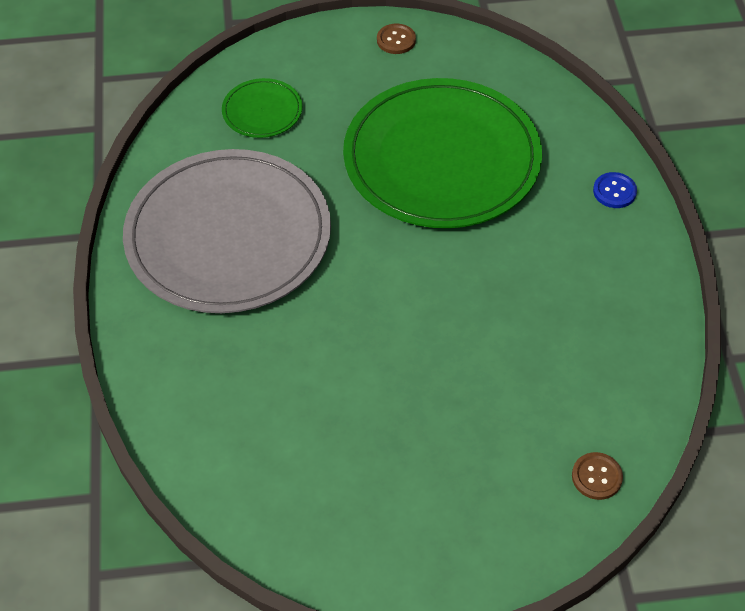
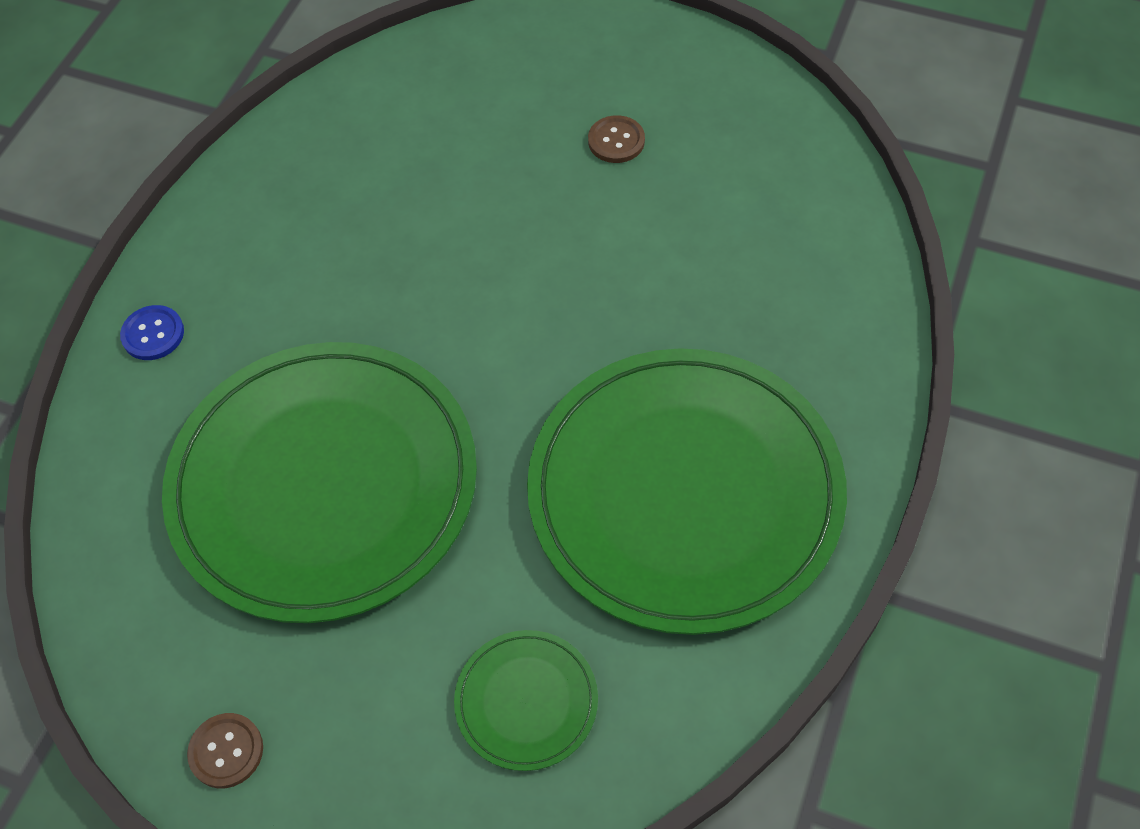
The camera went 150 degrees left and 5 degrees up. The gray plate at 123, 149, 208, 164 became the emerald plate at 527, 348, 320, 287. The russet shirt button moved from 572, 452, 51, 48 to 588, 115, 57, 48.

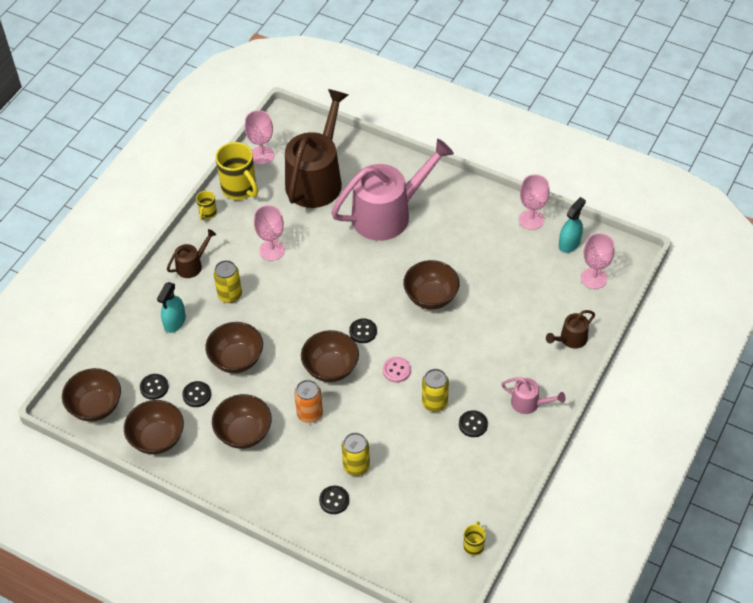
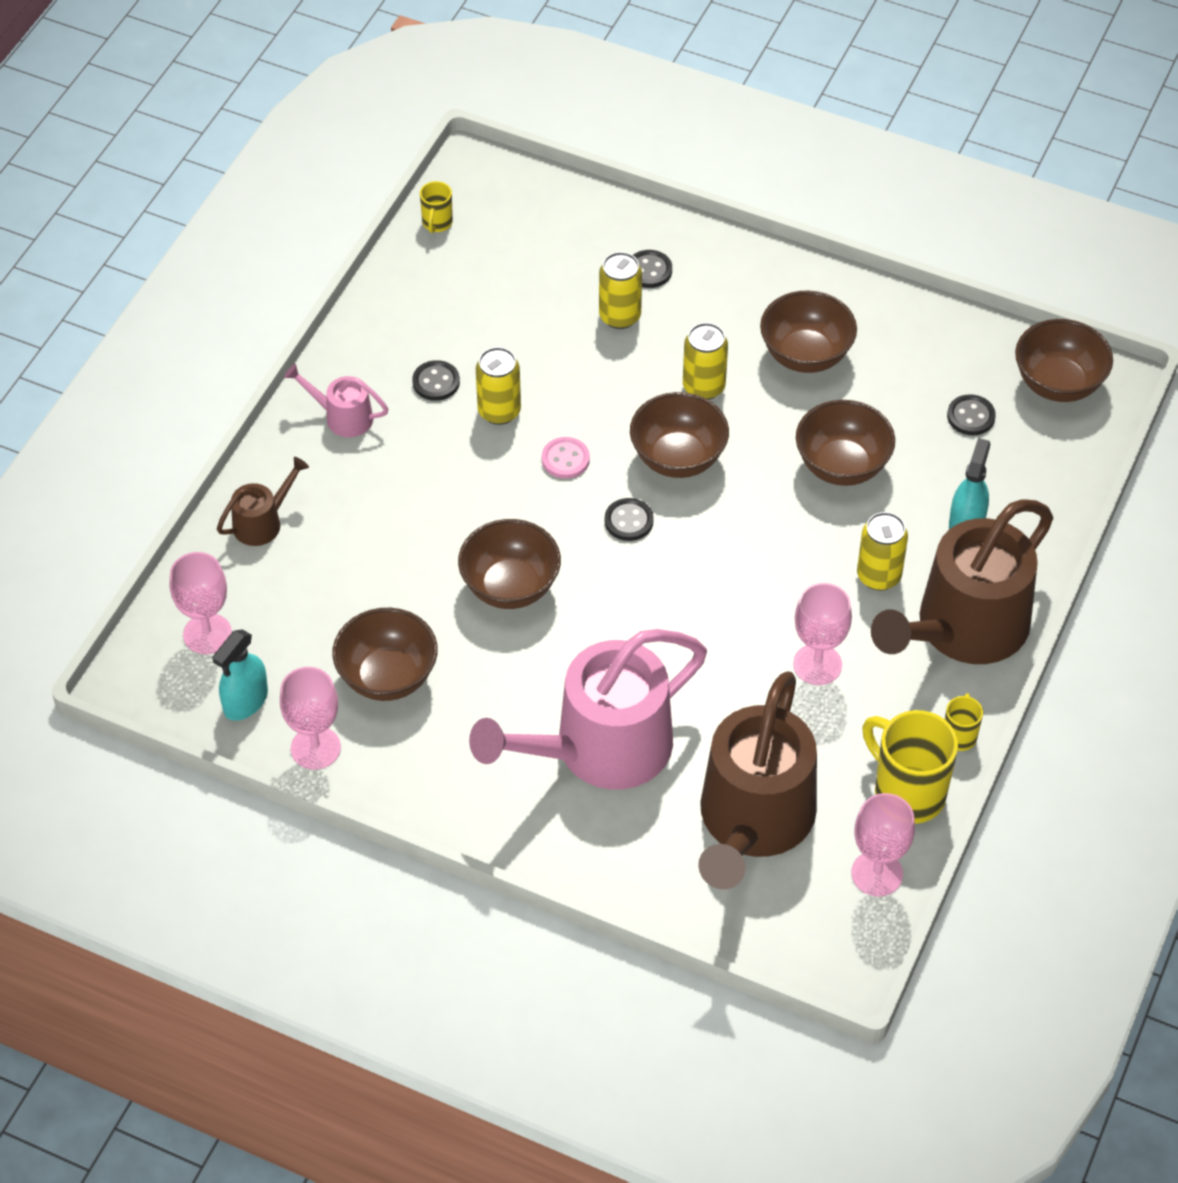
The camera went 175 degrees right and 0 degrees up. The russet serving bowl moved from 124, 400, 60, 54 to 332, 608, 106, 93. The russet sprinkling can at 167, 229, 49, 49 changed to 2.27 times the size. The black shirt button at 182, 381, 29, 26 disappeared. The bright orange can at 294, 380, 29, 43 became the yellow can at 683, 323, 45, 77.

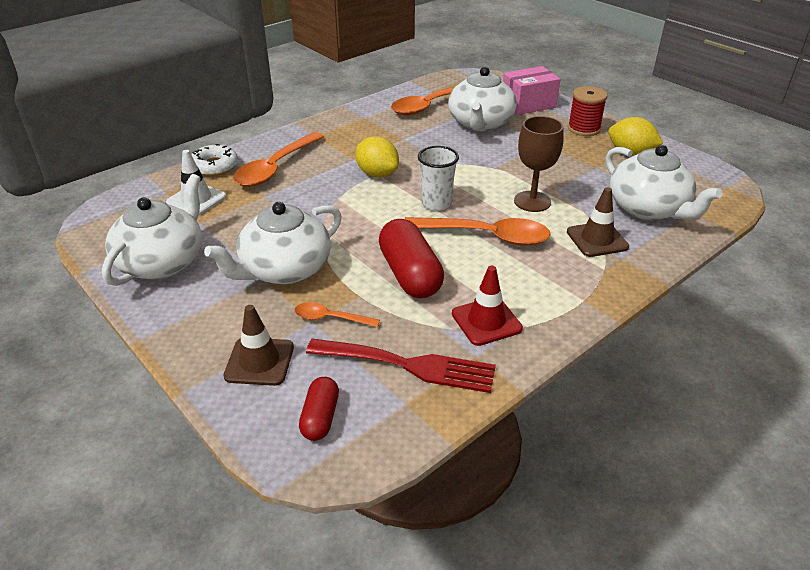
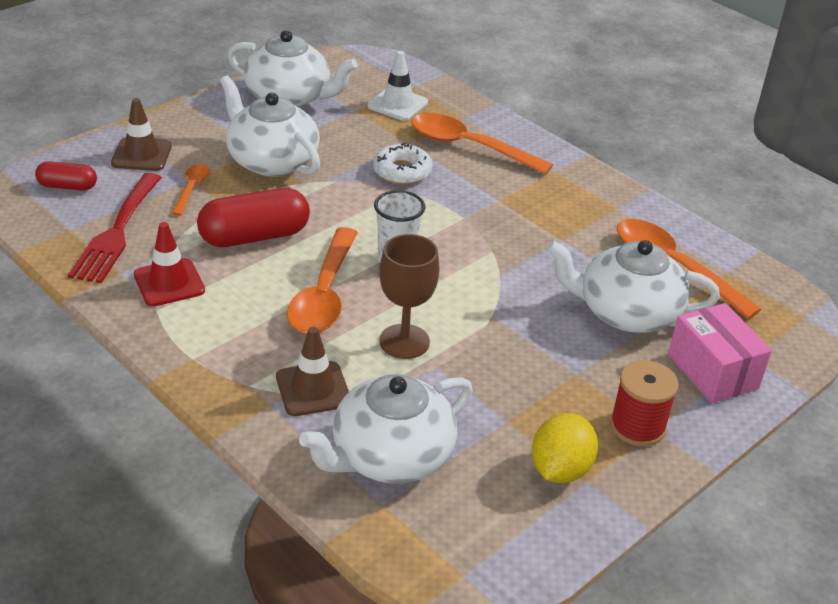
The camera went 85 degrees right and 0 degrees up. The pure white doughnut moved from 191, 144, 47, 32 to 373, 143, 60, 42. The yellow lemon at 356, 136, 43, 41 disappeared.

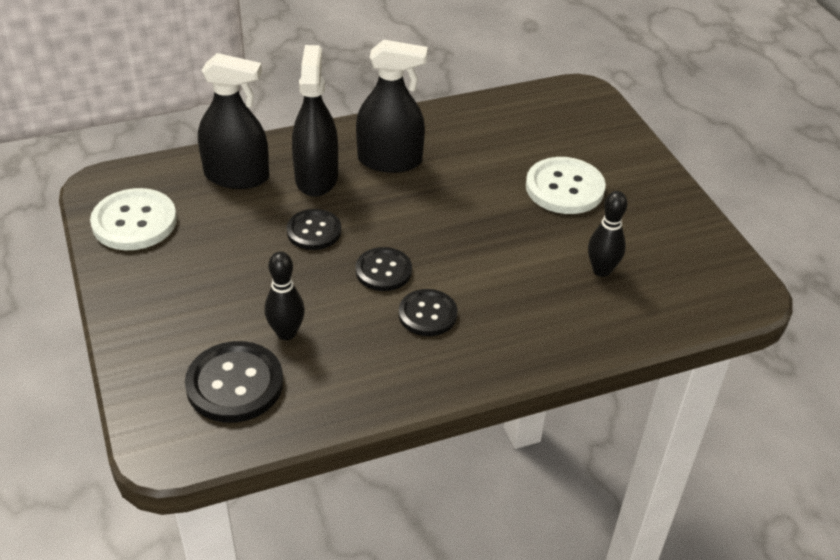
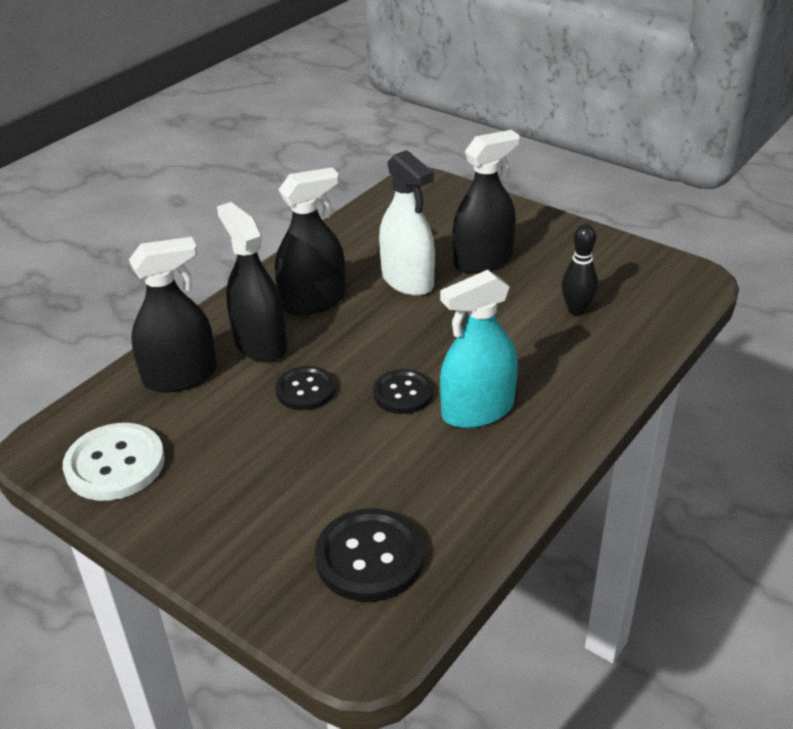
The camera went 30 degrees left and 5 degrees down. The black tenpin at 264, 251, 41, 89 disappeared. The black shirt button at 399, 289, 58, 47 was replaced by the turquoise spray bottle at 440, 270, 78, 158. The pure white shirt button at 526, 157, 80, 57 was replaced by the black spray bottle at 453, 130, 67, 144. The pure white spray bottle at 379, 150, 56, 146 appeared.

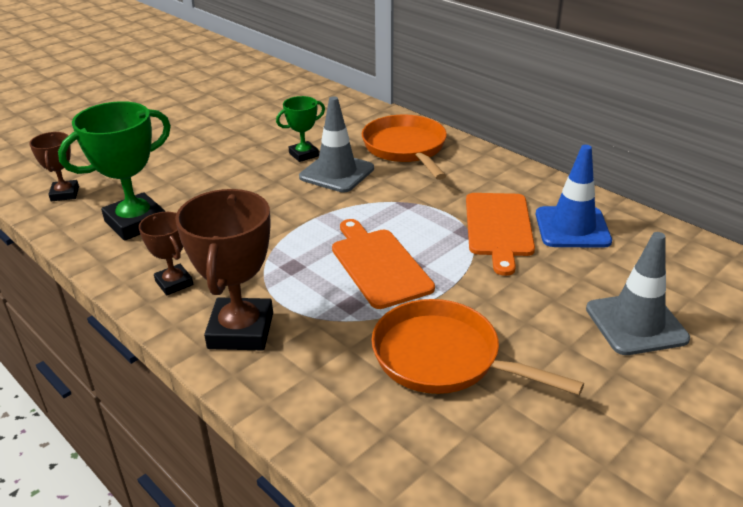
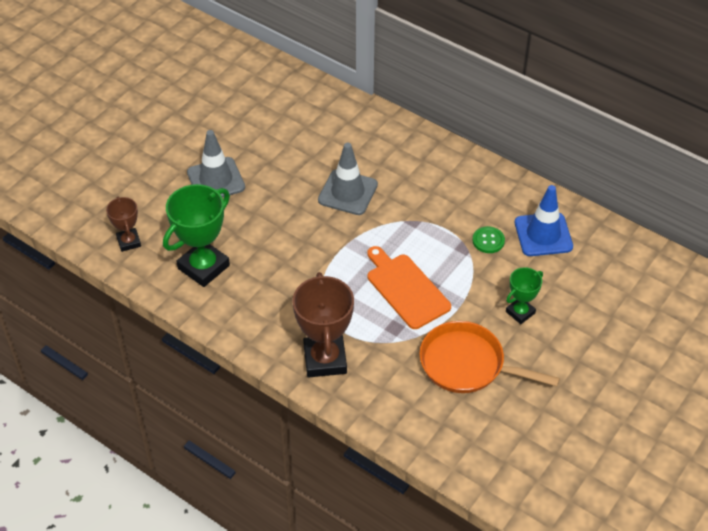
The camera went 10 degrees left and 15 degrees up. The russet trophy at 139, 212, 54, 83 disappeared. The emerald trophy moved from 276, 96, 49, 66 to 506, 267, 37, 57. The bright orange skillet at 362, 114, 85, 66 disappeared. The bright orange cutting board at 466, 193, 69, 83 was replaced by the emerald shirt button at 472, 226, 33, 27. The gray road cone moved from 586, 232, 104, 123 to 187, 130, 58, 68.

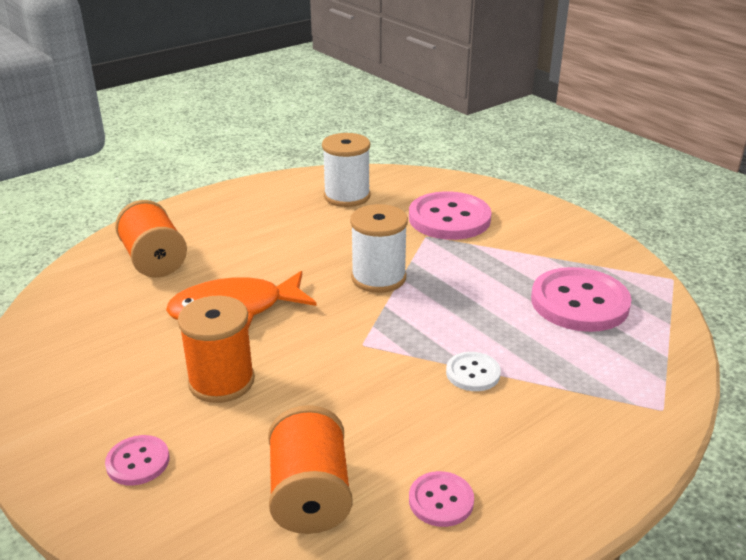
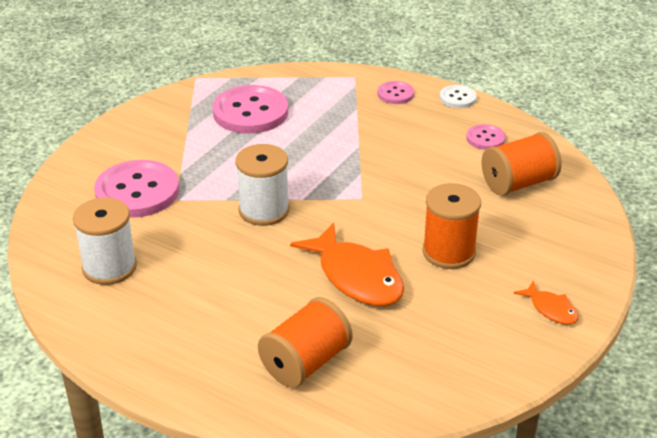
The camera went 110 degrees left and 5 degrees up. The pink shirt button moved from 105, 435, 64, 51 to 377, 81, 37, 23. The pure white shirt button moved from 446, 352, 55, 39 to 440, 85, 37, 23. The bright orange toy fish at 514, 280, 64, 45 appeared.

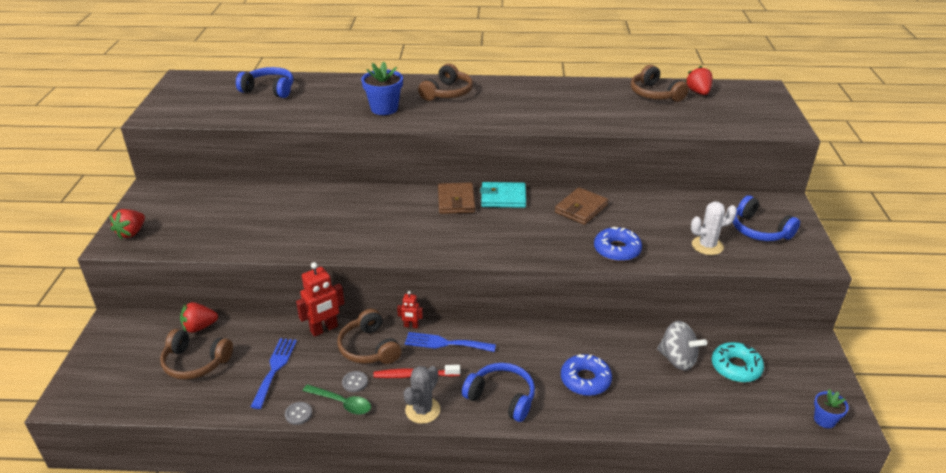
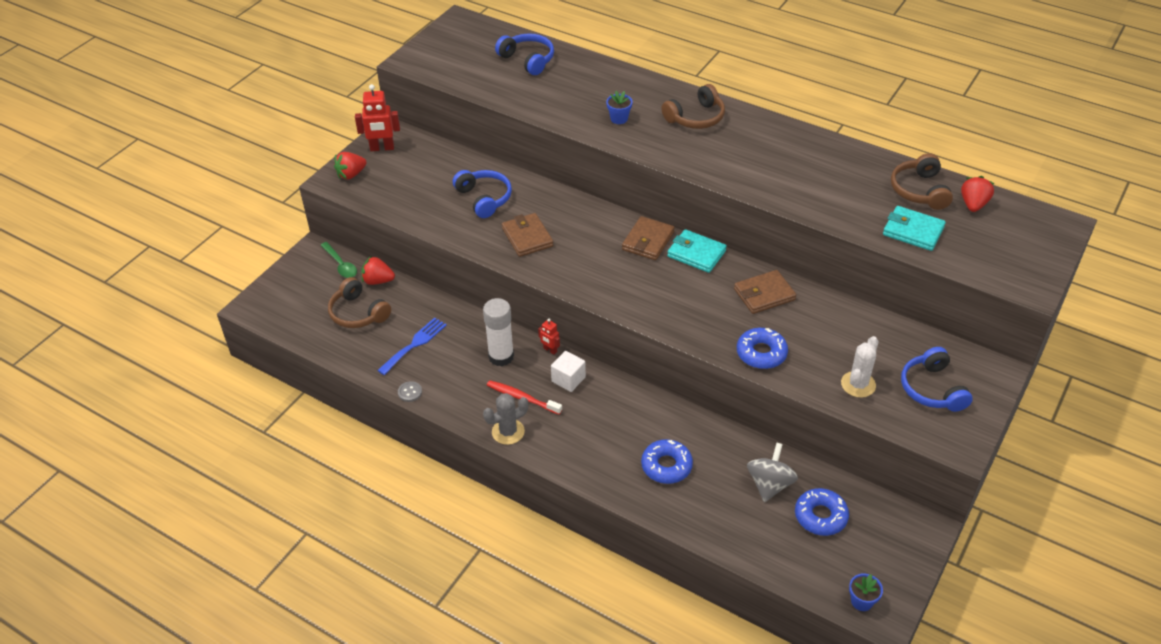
The camera went 30 degrees right and 10 degrees up. The scarlet robot figure moved from 296, 262, 49, 75 to 355, 84, 45, 67. The emerald spoon moved from 303, 384, 68, 31 to 321, 242, 36, 36. The russet over-ear headphones at 337, 309, 65, 55 was replaced by the pure white stick of glue at 483, 298, 31, 68. The gray shirt button at 342, 371, 26, 21 disappeared. The blue flower pot at 361, 62, 42, 53 changed to 0.59 times the size. The blue table fork at 405, 332, 91, 20 was replaced by the pure white block at 551, 351, 35, 41. The blue over-ear headphones moved from 462, 363, 73, 59 to 453, 170, 59, 48. The gray spinning top at 657, 321, 50, 50 turned 135 degrees counterclockwise. The pure white saguaro cactus at 691, 201, 46, 54 turned 75 degrees counterclockwise. The turquoise doughnut at 712, 342, 52, 40 became the blue doughnut at 795, 488, 54, 48. The russet card wallet at 502, 213, 51, 44 appeared. The turquoise card wallet at 883, 206, 63, 45 appeared.

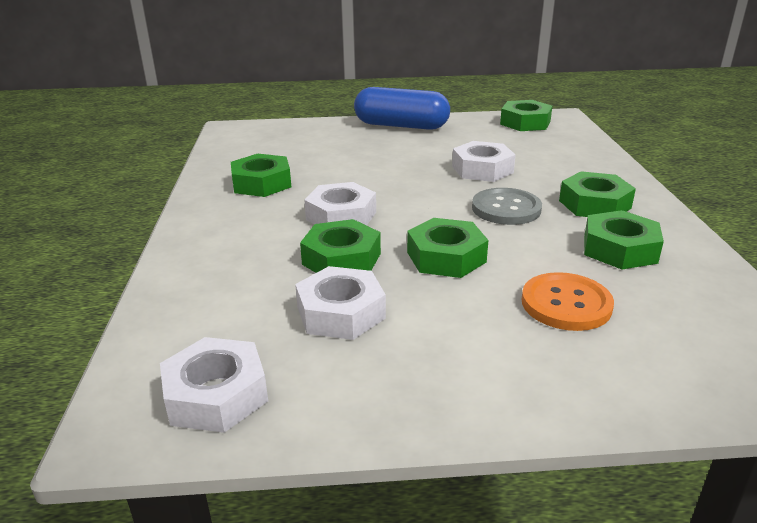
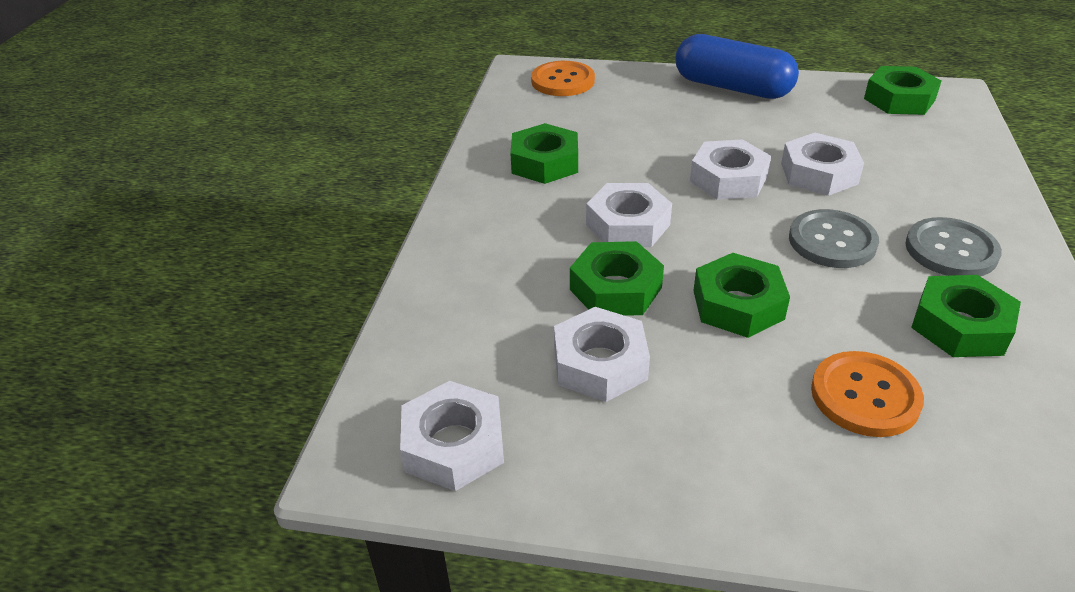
The camera went 15 degrees right and 10 degrees up. The emerald hexagon nut at 559, 171, 77, 46 was replaced by the gray shirt button at 905, 217, 97, 59. The bright orange shirt button at 531, 61, 64, 35 appeared. The pure white hexagon nut at 690, 139, 81, 61 appeared.

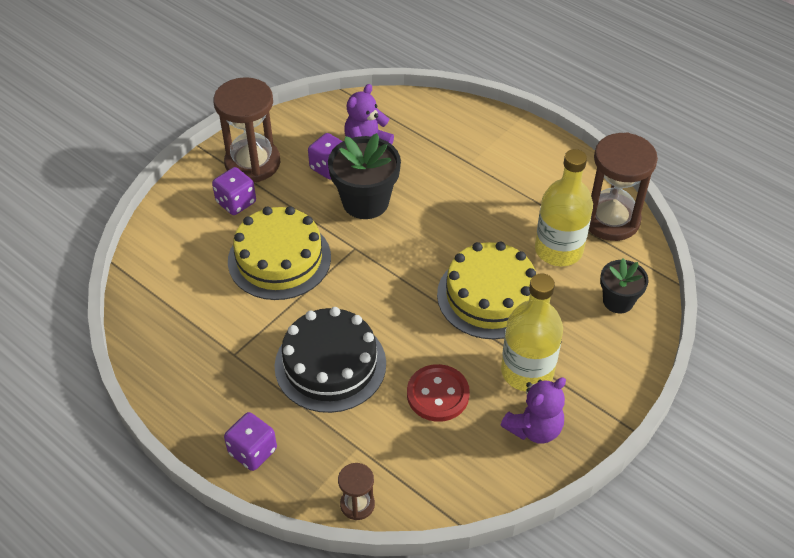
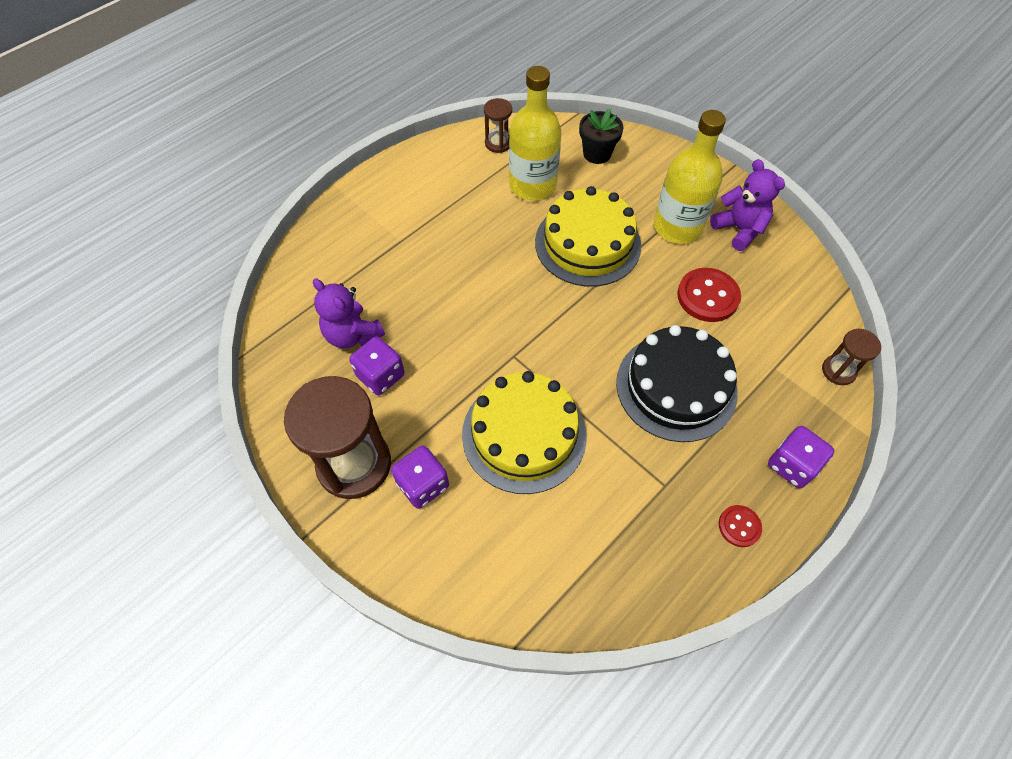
The camera went 85 degrees left and 10 degrees up. The black flower pot at 328, 133, 73, 86 disappeared. The russet hourglass at 589, 132, 69, 109 changed to 0.49 times the size. The scarlet shirt button at 719, 505, 43, 42 appeared.

